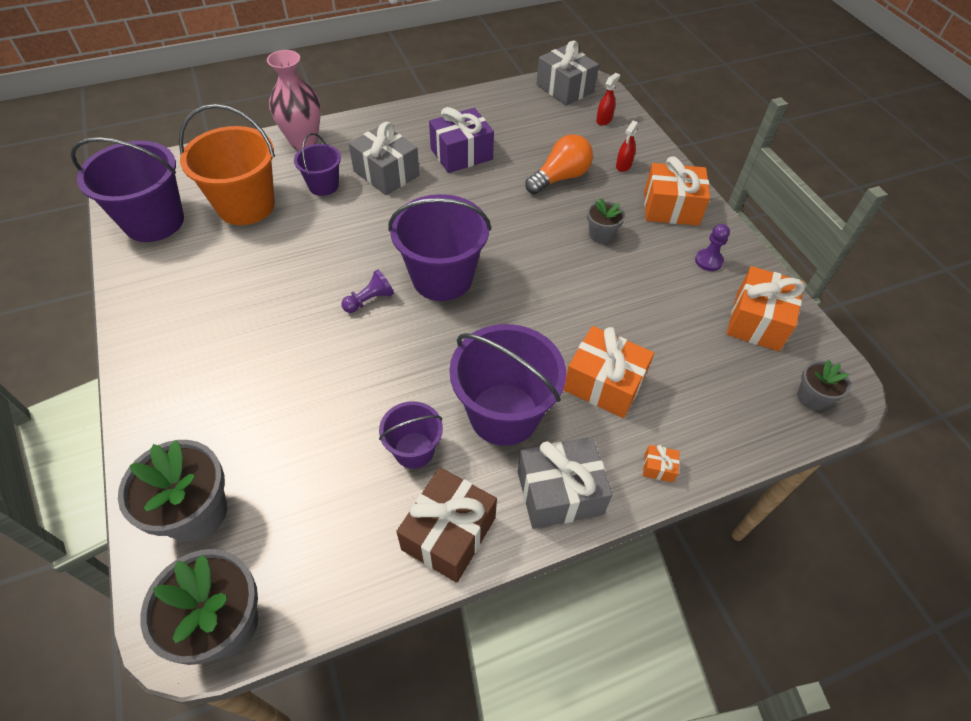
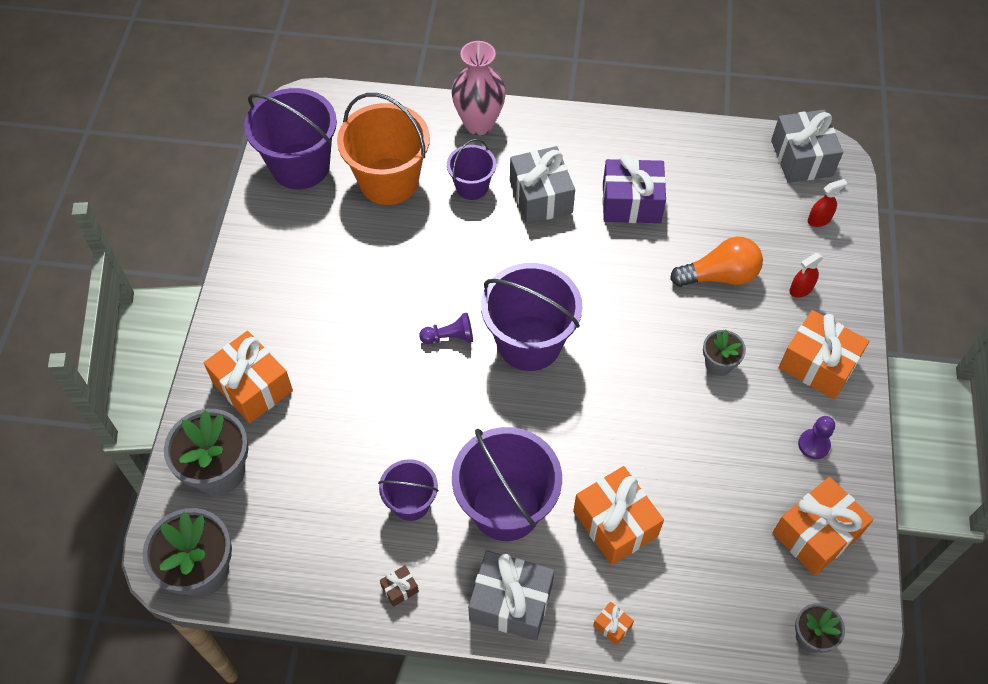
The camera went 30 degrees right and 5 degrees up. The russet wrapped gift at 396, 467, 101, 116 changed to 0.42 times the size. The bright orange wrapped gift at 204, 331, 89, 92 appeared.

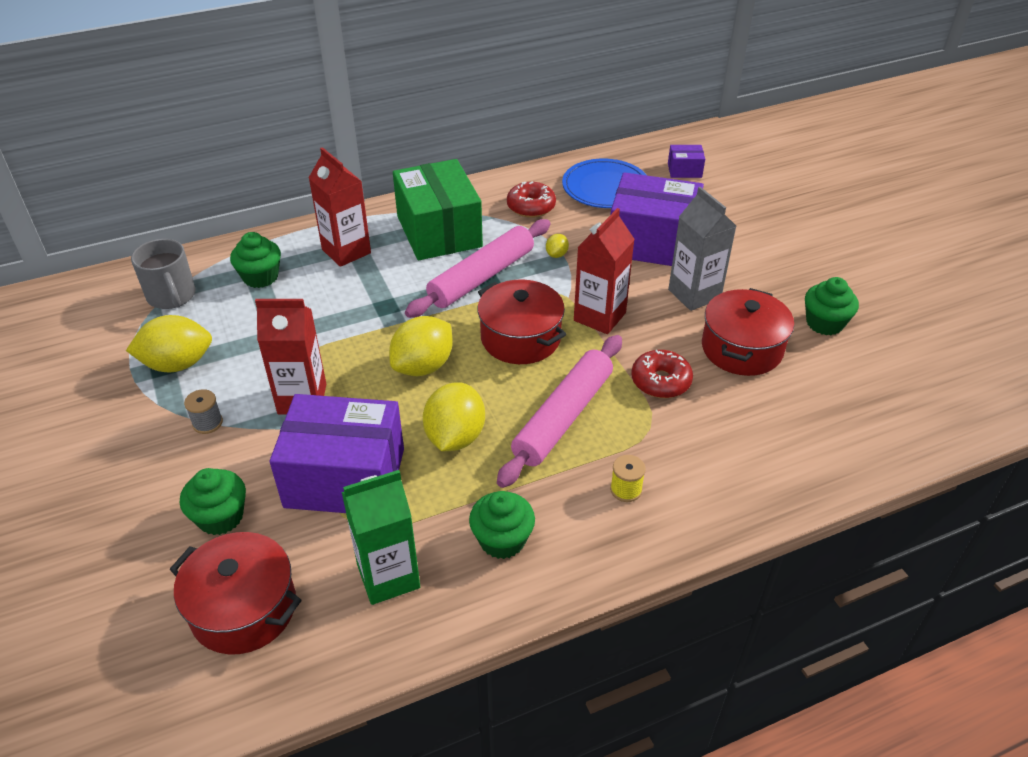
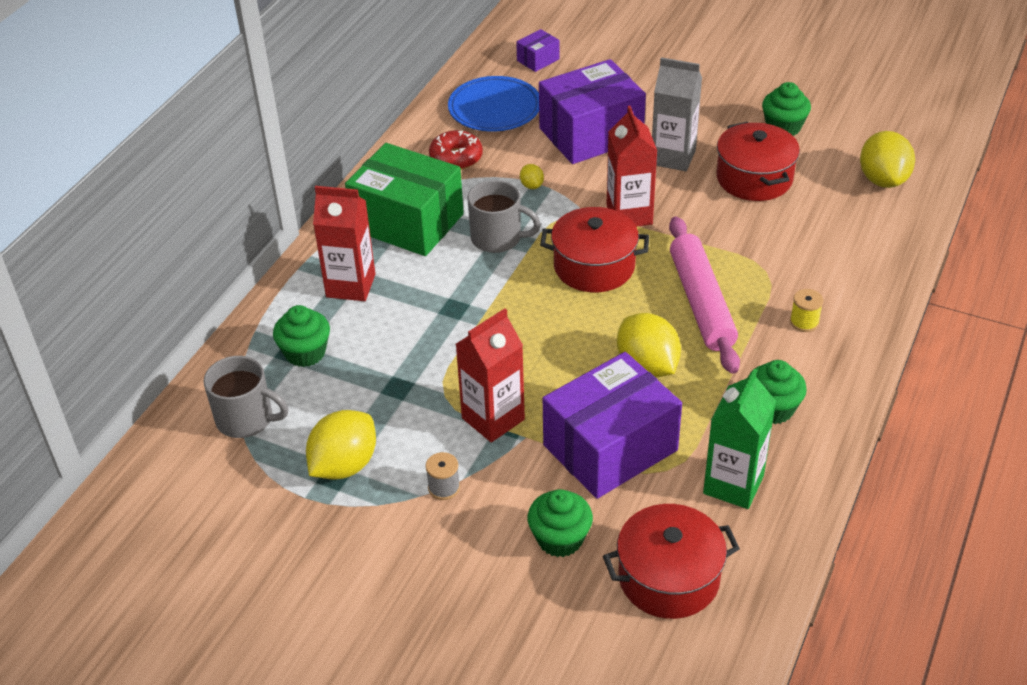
The camera went 40 degrees left and 0 degrees up. The yellow lemon moved from 389, 316, 64, 60 to 860, 131, 55, 57. The pink pastry roller at 405, 219, 145, 99 was replaced by the gray tea mug at 468, 180, 73, 73. The scarlet doughnut at 631, 350, 62, 48 disappeared.

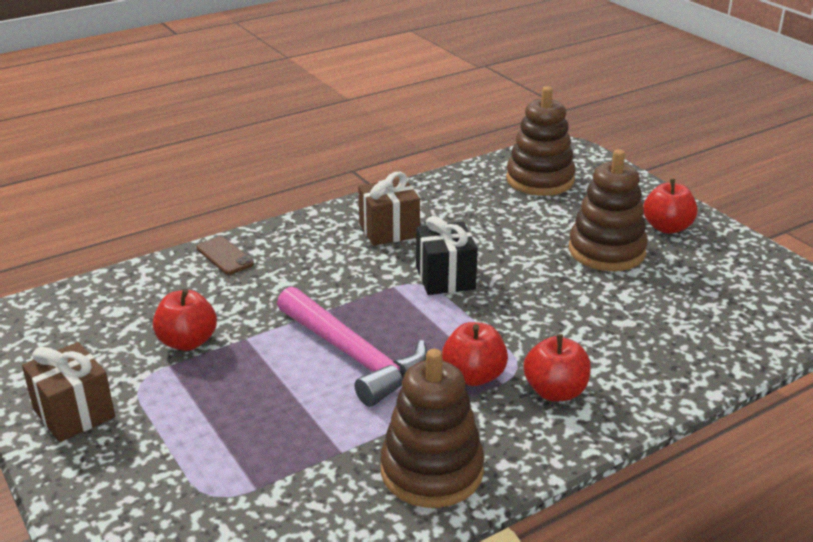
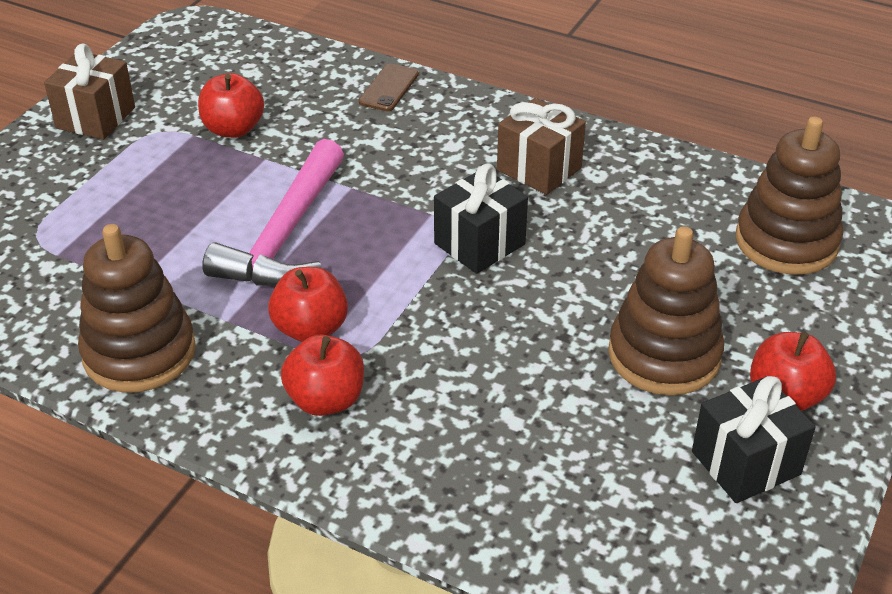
The camera went 60 degrees right and 10 degrees up. The black wrapped gift at 692, 376, 124, 127 appeared.

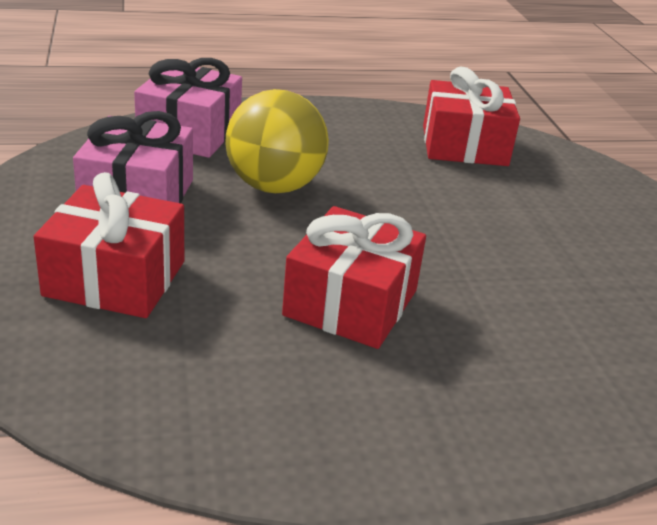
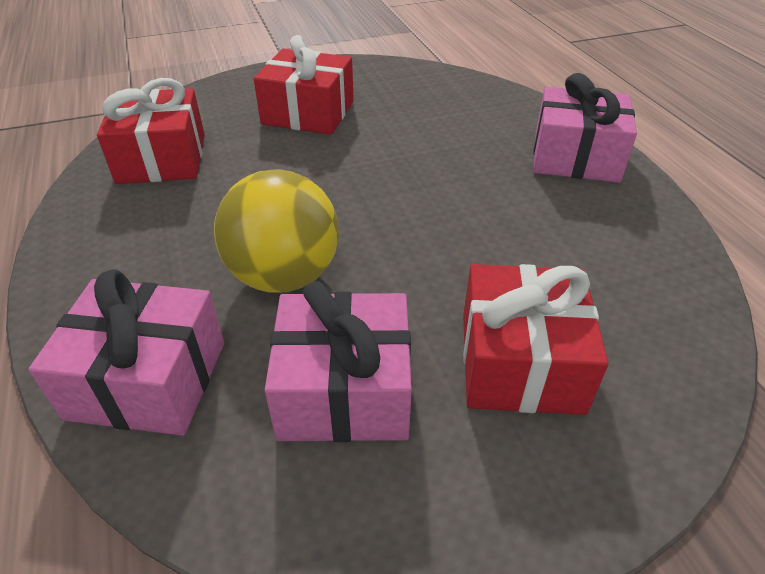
The camera went 95 degrees left and 10 degrees up. The scarlet wrapped gift moved from 282, 206, 144, 143 to 254, 35, 100, 100. The pink wrapped gift at 533, 73, 104, 110 appeared.

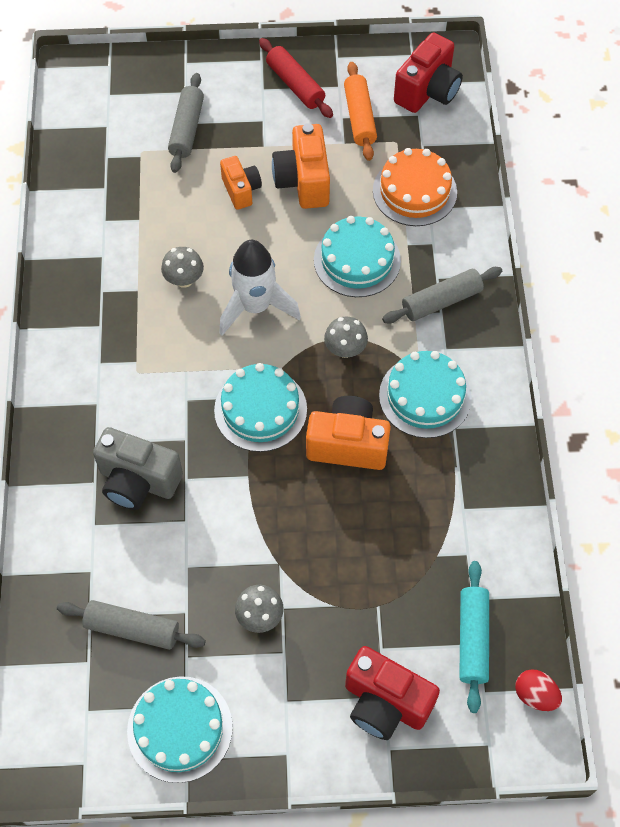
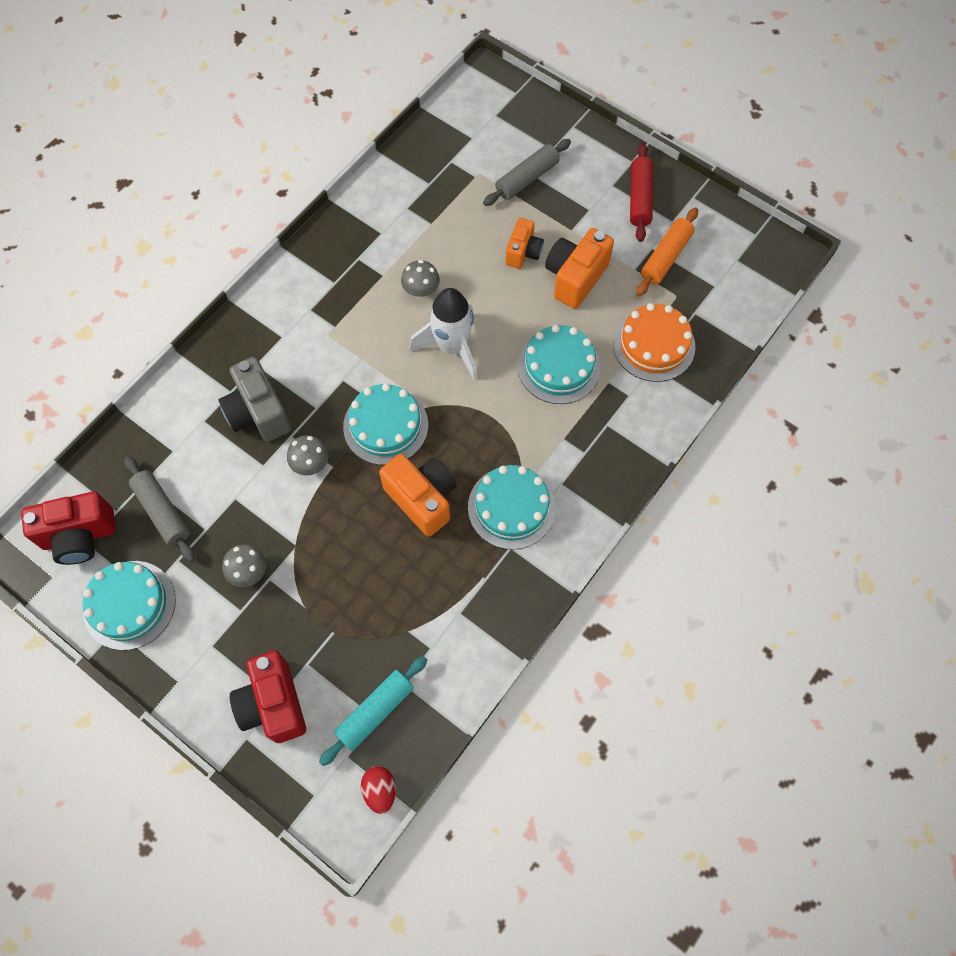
The camera went 40 degrees right and 5 degrees up. The gray toadstool moved from 324, 317, 44, 41 to 287, 435, 42, 41. The gray pastry roller at 382, 267, 120, 56 disappeared. The scarlet photo camera moved from 394, 32, 69, 81 to 21, 492, 95, 73.

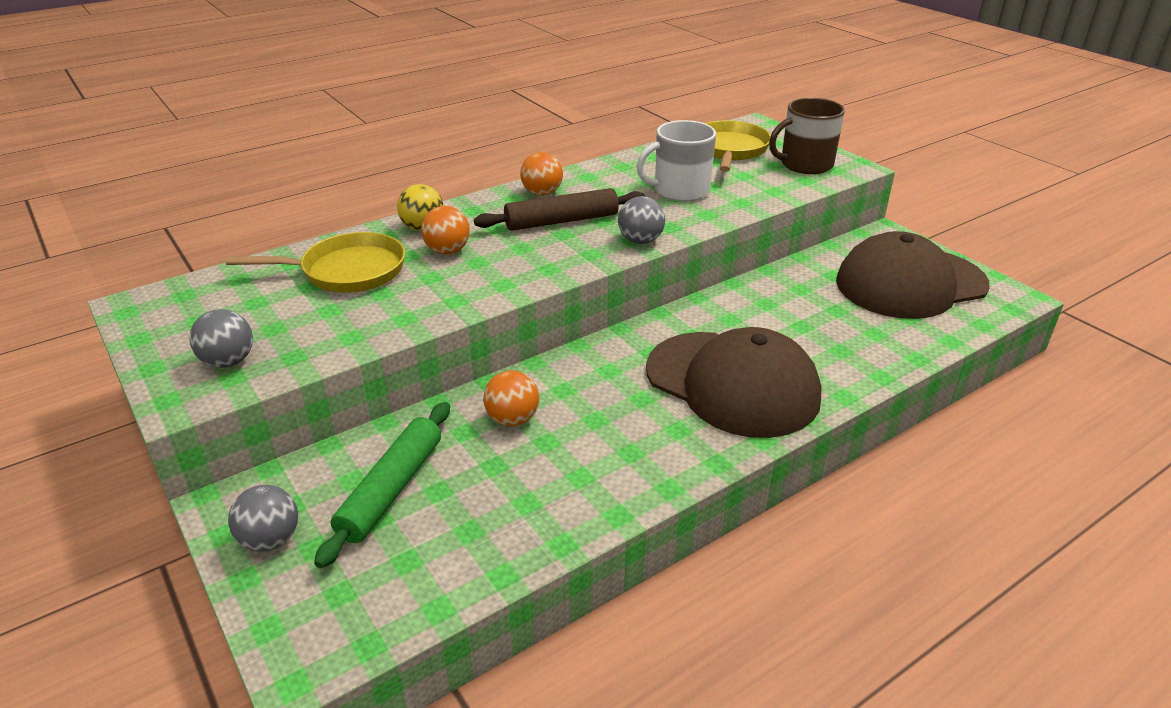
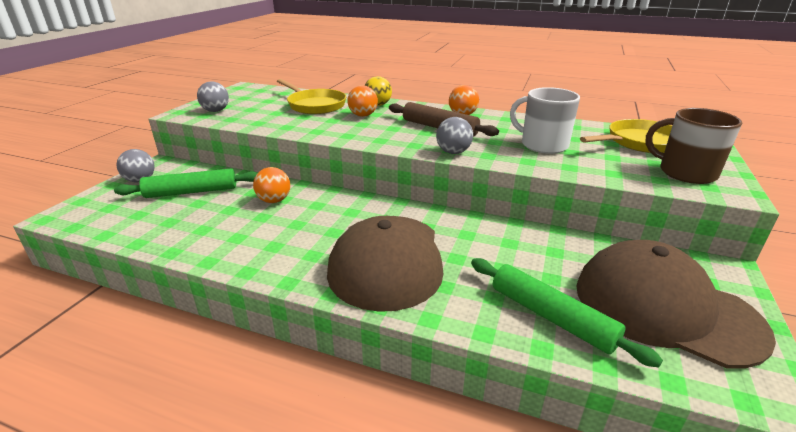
The camera went 55 degrees right and 5 degrees down. The emerald pastry roller at 471, 258, 192, 109 appeared.

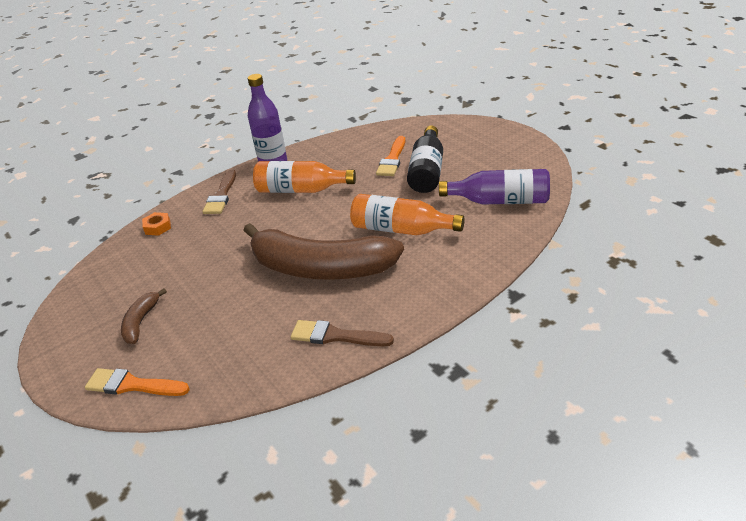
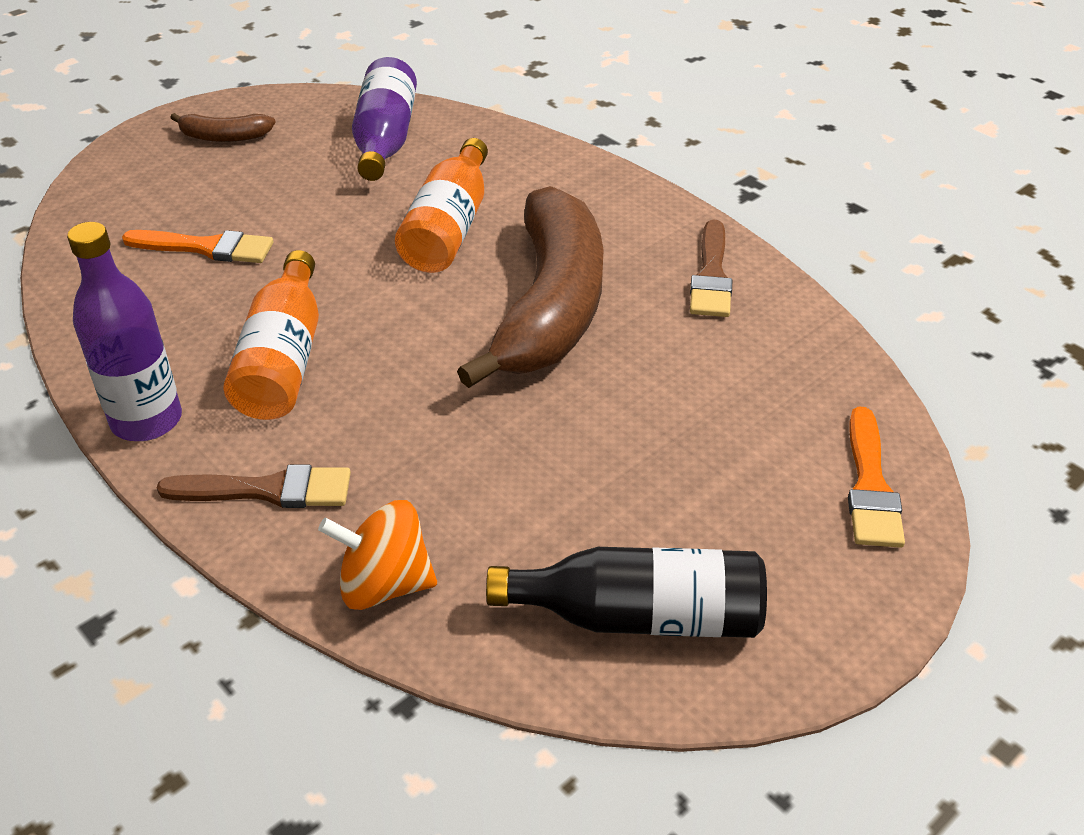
The camera went 100 degrees left and 5 degrees up. The russet toy banana moved from 121, 288, 46, 56 to 170, 113, 105, 29. The bright orange hexagon nut at 142, 212, 29, 24 was replaced by the bright orange spinning top at 318, 500, 119, 110. The black flask moved from 407, 125, 36, 68 to 486, 547, 281, 91.

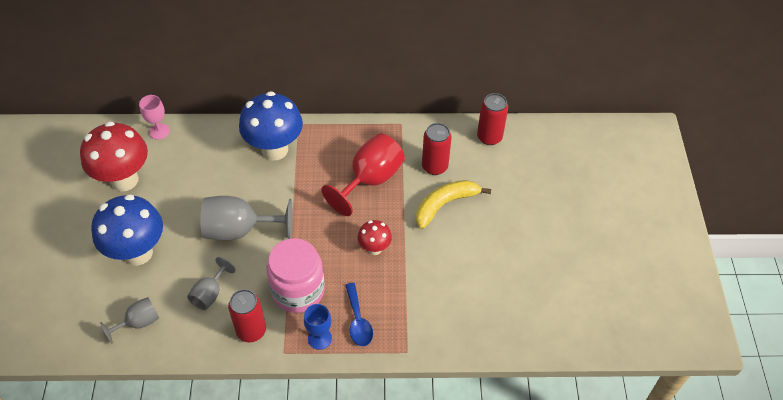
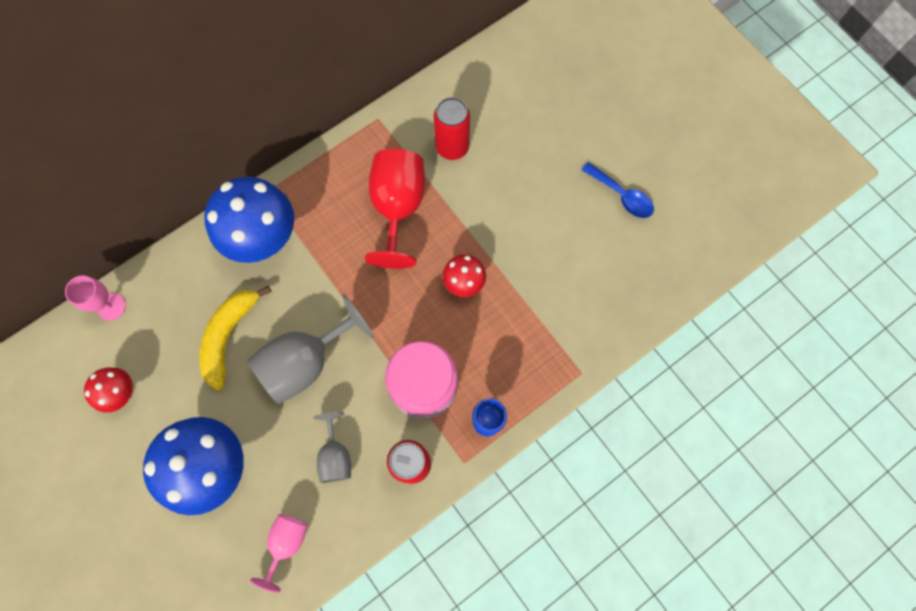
The camera went 35 degrees left and 20 degrees up. The scarlet toadstool at 80, 121, 68, 70 changed to 0.51 times the size. The gray goblet at 100, 297, 59, 46 became the pink goblet at 250, 514, 58, 79. The blue spoon moved from 345, 283, 28, 63 to 582, 162, 72, 56. The yellow toy banana moved from 416, 180, 75, 49 to 199, 286, 73, 105. The scarlet can at 477, 93, 31, 52 disappeared.

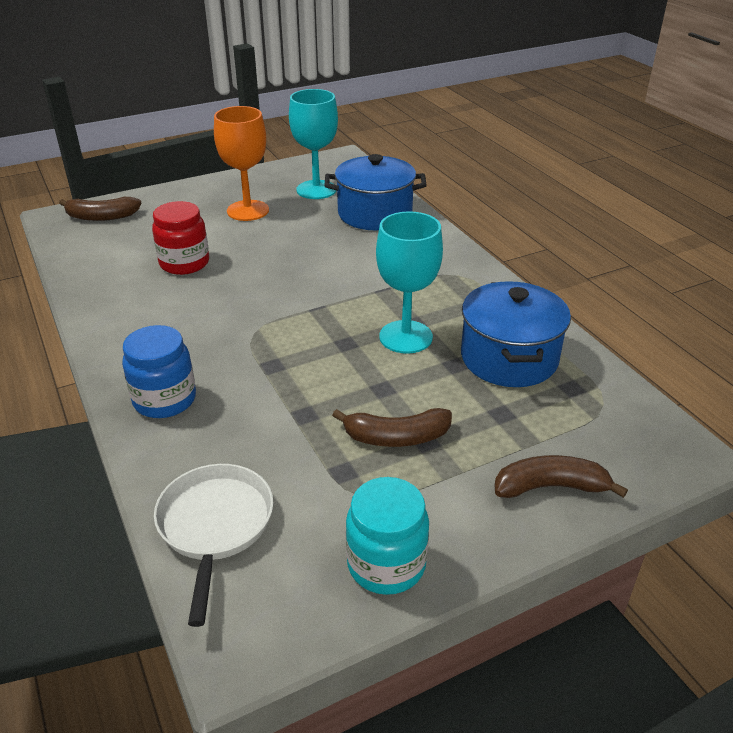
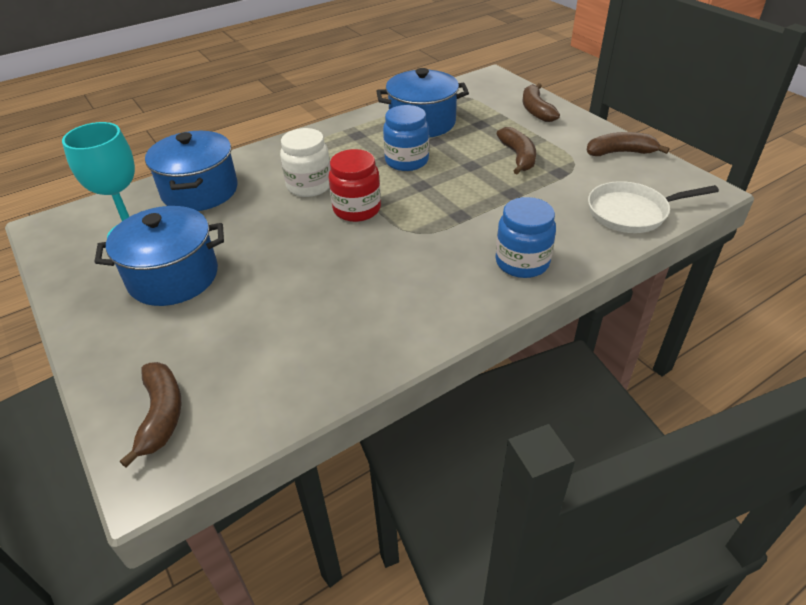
The camera went 95 degrees left and 5 degrees up. The scarlet jam jar moved from 152, 201, 57, 74 to 329, 149, 52, 73. The bright orange goblet at 214, 106, 55, 115 was replaced by the blue pot at 94, 206, 130, 100. The turquoise jam jar at 346, 477, 83, 118 was replaced by the russet toy banana at 587, 132, 83, 24. The turquoise goblet at 376, 211, 67, 143 was replaced by the blue jam jar at 383, 105, 46, 66. The pure white jam jar at 280, 128, 50, 69 appeared.

